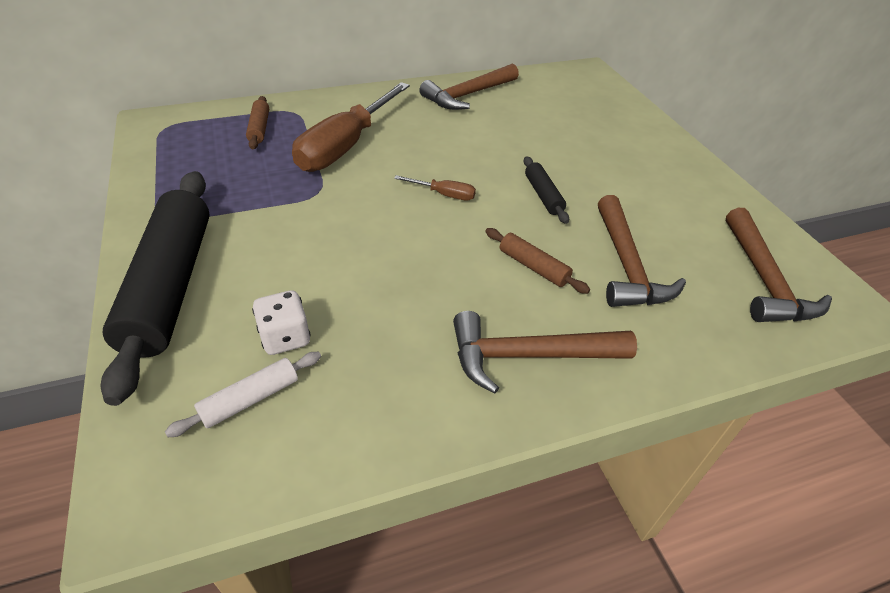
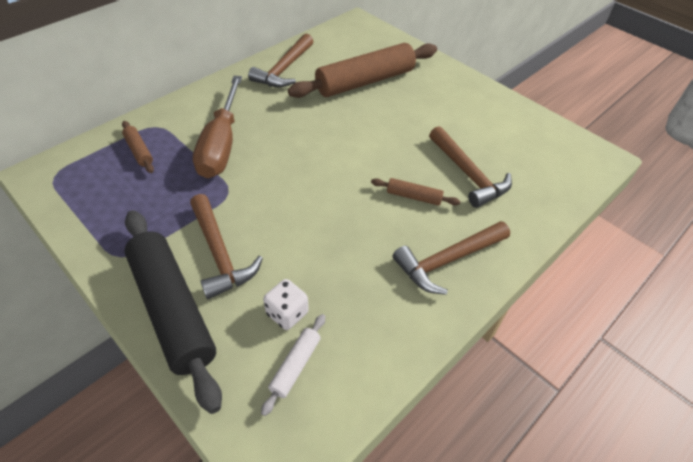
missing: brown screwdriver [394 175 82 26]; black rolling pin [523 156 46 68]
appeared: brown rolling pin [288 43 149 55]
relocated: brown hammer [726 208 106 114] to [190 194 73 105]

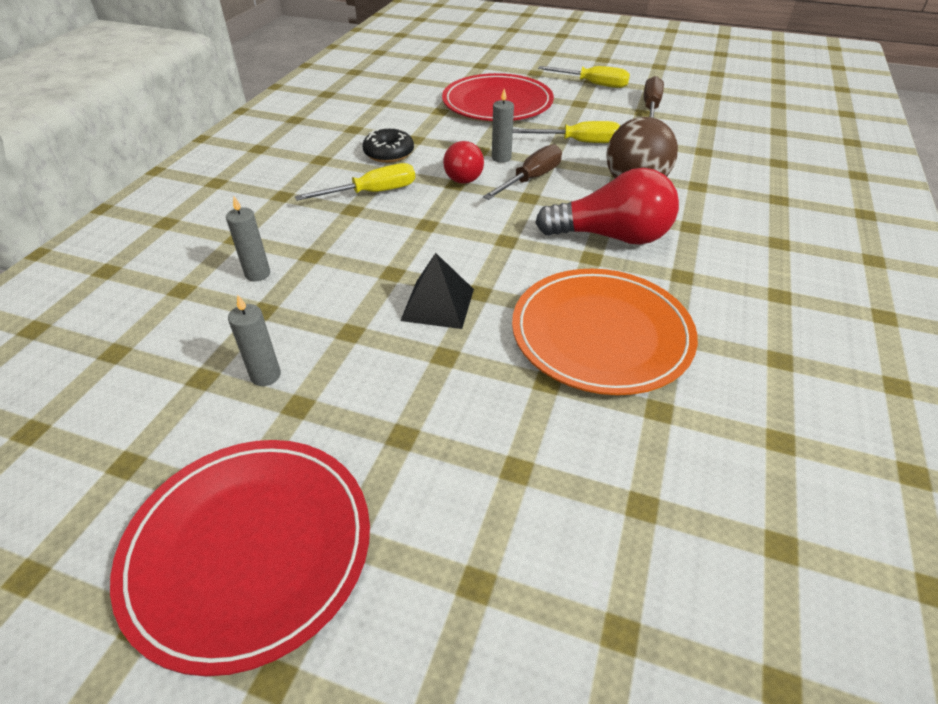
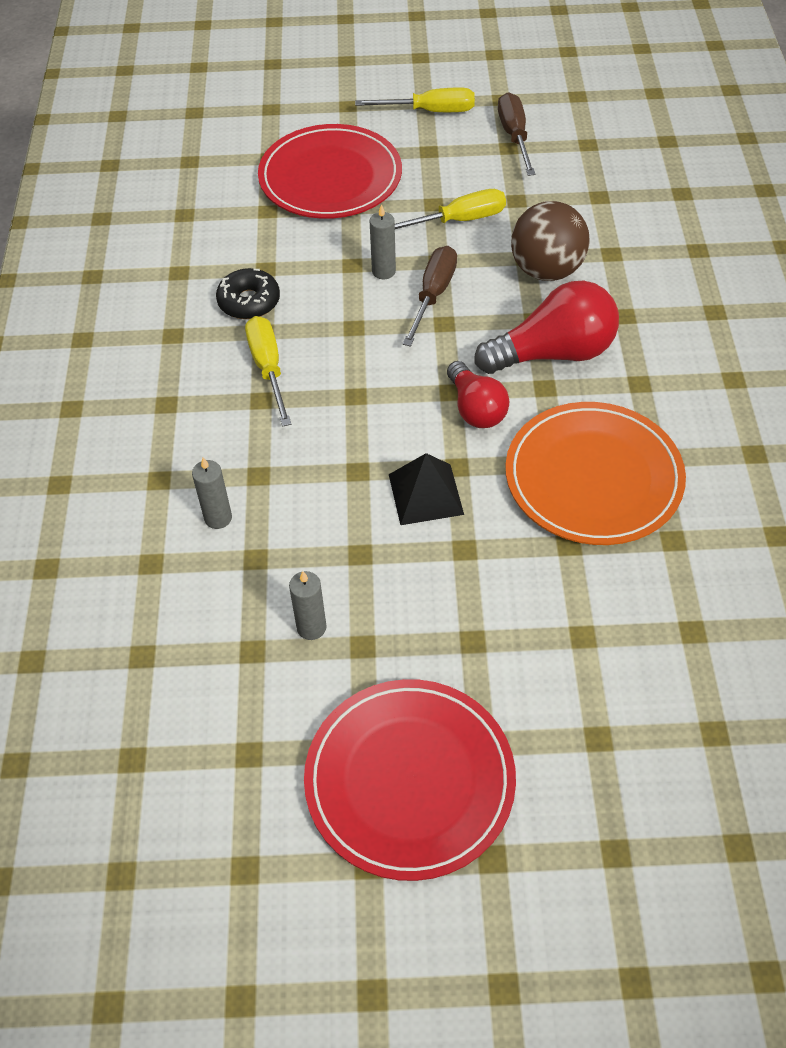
relocated: red light bulb [443 141 41 43] to [447 361 62 67]
spun: yellow screwdriver [295 163 120 38] = [245 316 46 111] 60 degrees counterclockwise

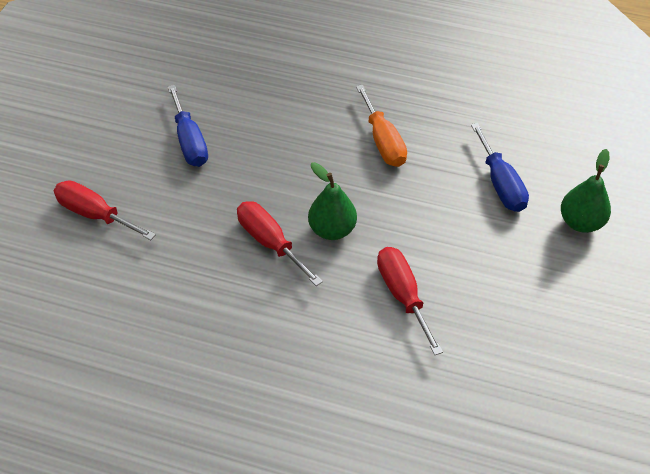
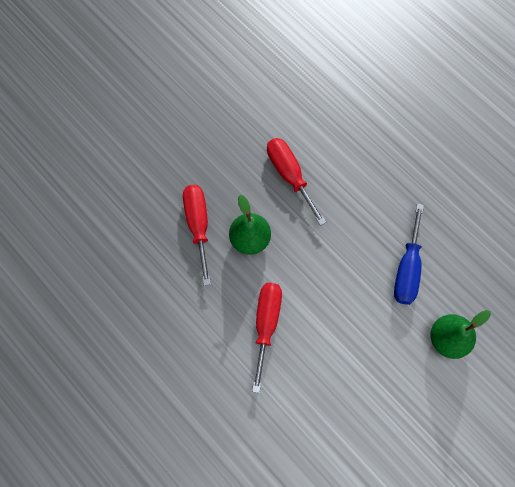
missing: blue screwdriver [167 85 41 82]; orange screwdriver [356 84 51 83]
relocated: red screwdriver [54 180 102 60] to [267 138 59 88]

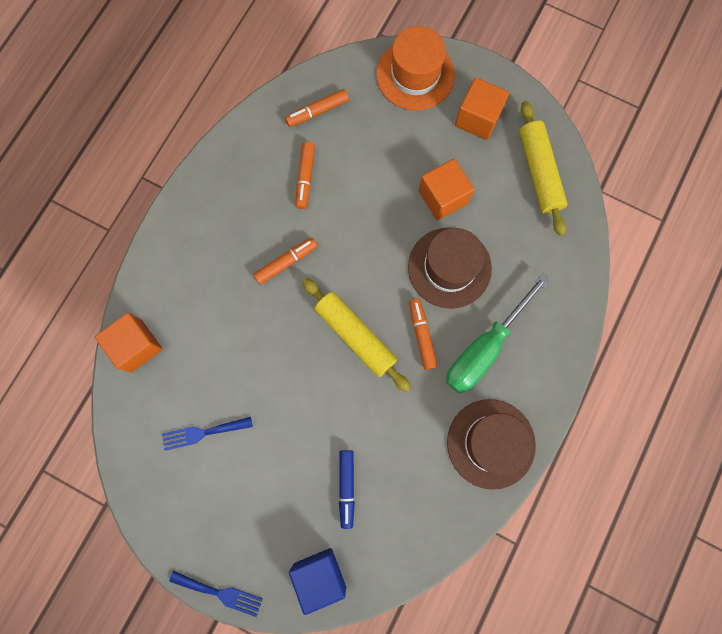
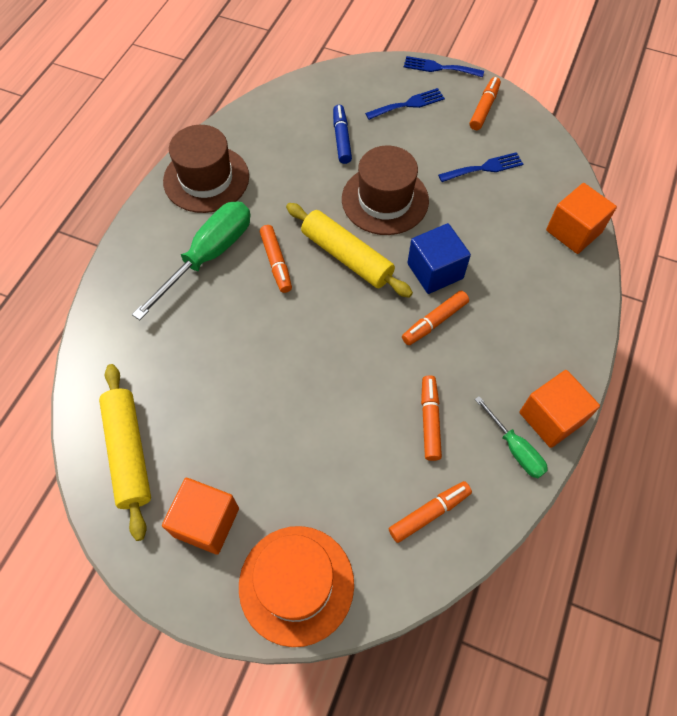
appeared: blue fork [365 88 80 32]; orange marker [470 77 31 53]; green screwdriver [475 396 73 82]
relocated: blue cube [289 548 57 67] to [407 223 64 71]; brown hat [408 228 84 81] to [342 146 87 89]; orange cube [418 159 57 61] to [519 370 81 78]

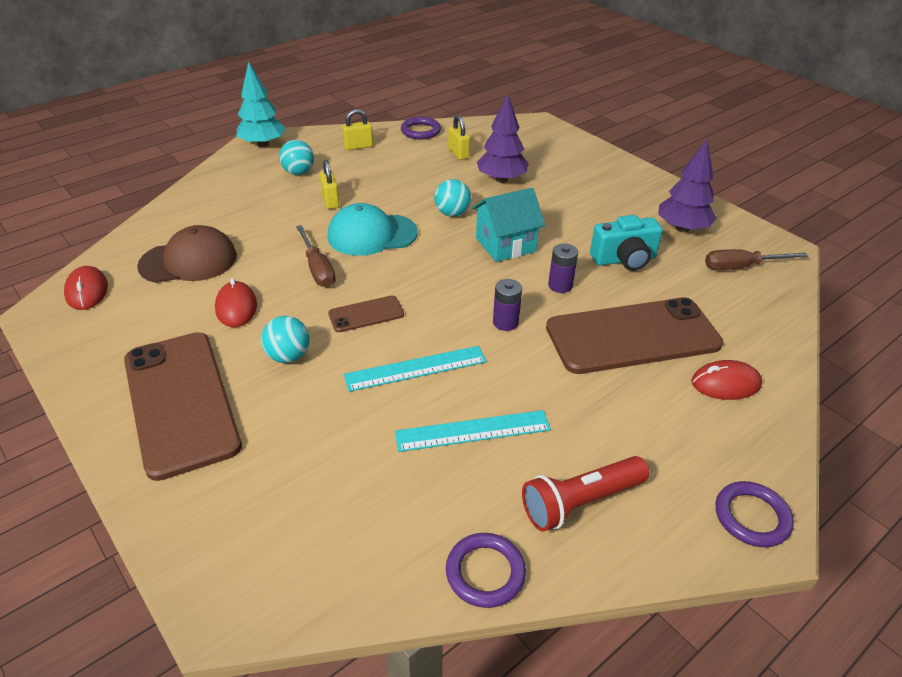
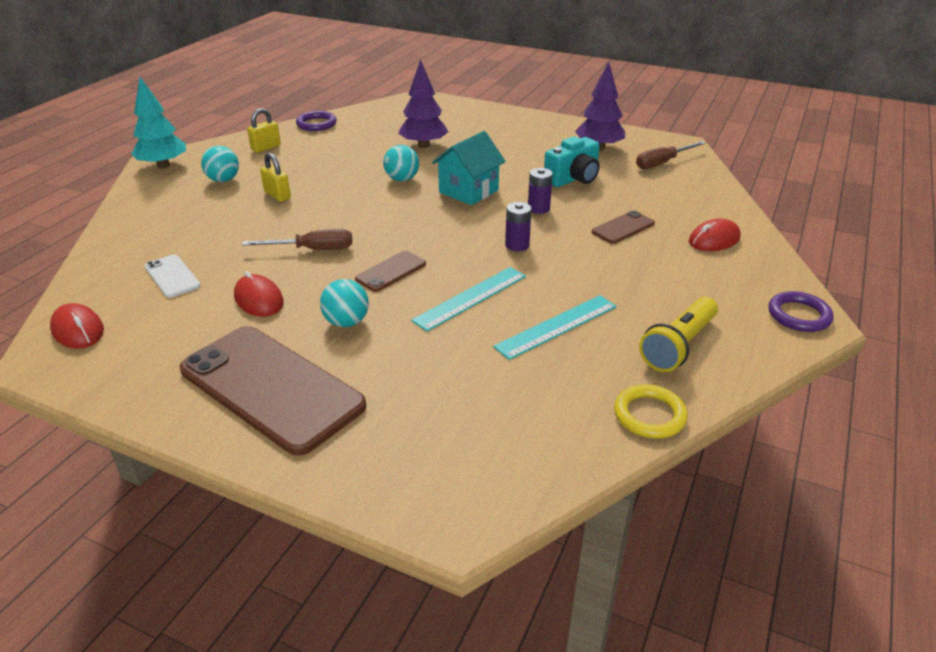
missing: turquoise cap [327 203 91 53]; yellow padlock [448 115 22 45]
exchanged: brown cap [137 225 100 58] to white phone [145 255 55 43]
colour: purple ring [446 533 80 75] to yellow ring [614 384 74 55]; red flashlight [522 456 128 76] to yellow flashlight [639 297 79 75]
spun: brown screwdriver [296 225 40 62] = [242 229 110 21] 45 degrees counterclockwise
size: brown phone [546 297 177 77] = [592 210 63 34] x0.45

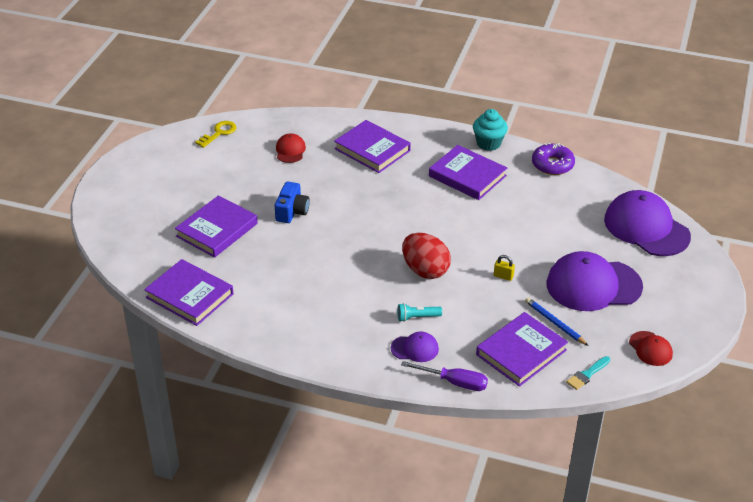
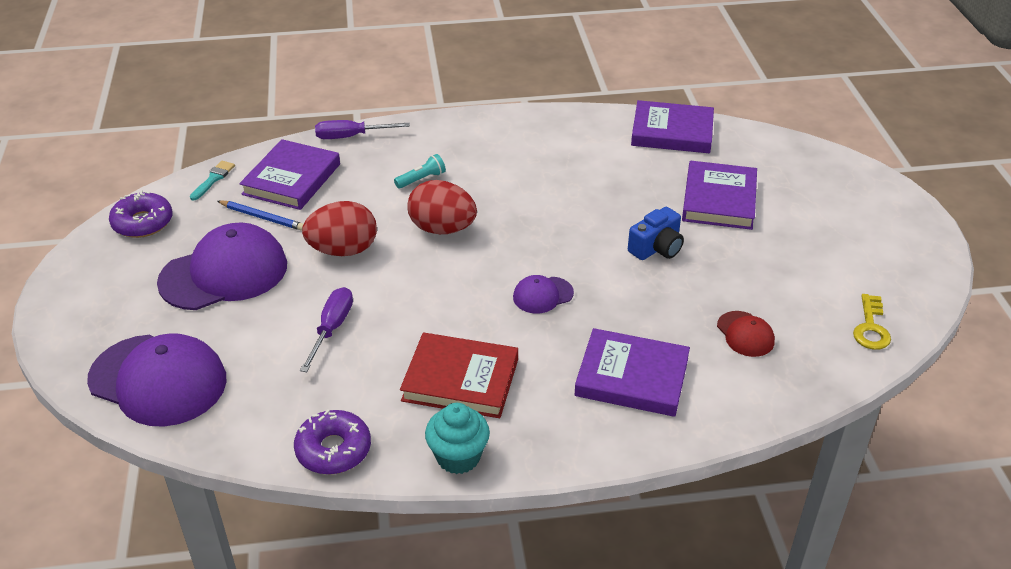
appeared: purple screwdriver [300 287 53 85]
relocated: purple cap [391 331 48 31] to [513 275 61 38]
exchanged: yellow padlock [494 255 21 26] to red egg [302 201 75 55]; red cap [629 331 44 35] to purple donut [109 190 64 48]
colour: purple book [429 145 78 55] to red book [400 332 118 86]
spun: blue camera [275 182 35 41] = [628 207 56 53] 120 degrees counterclockwise

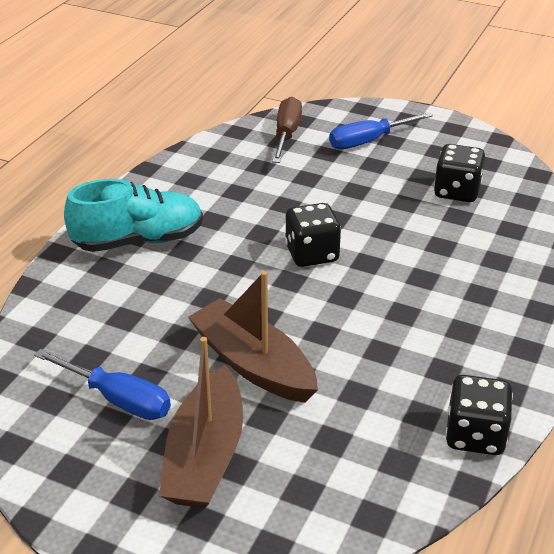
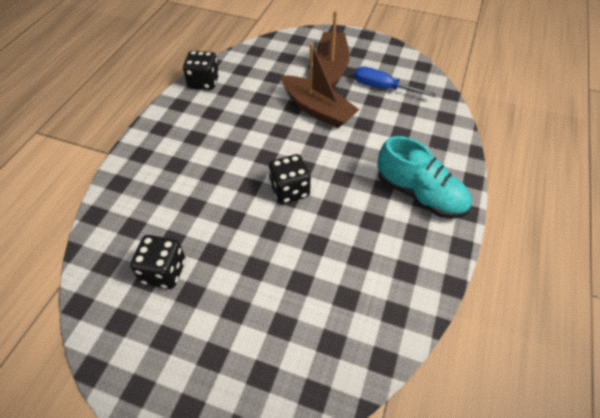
missing: brown screwdriver [272 97 30 66]; blue screwdriver [329 112 104 37]
spun: turquoise shoe [64 179 139 73] = [377 136 95 83] 120 degrees counterclockwise

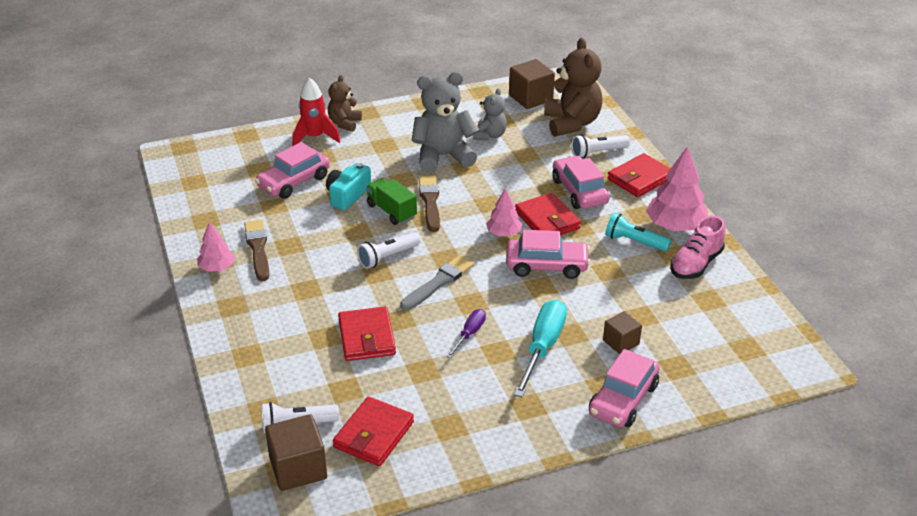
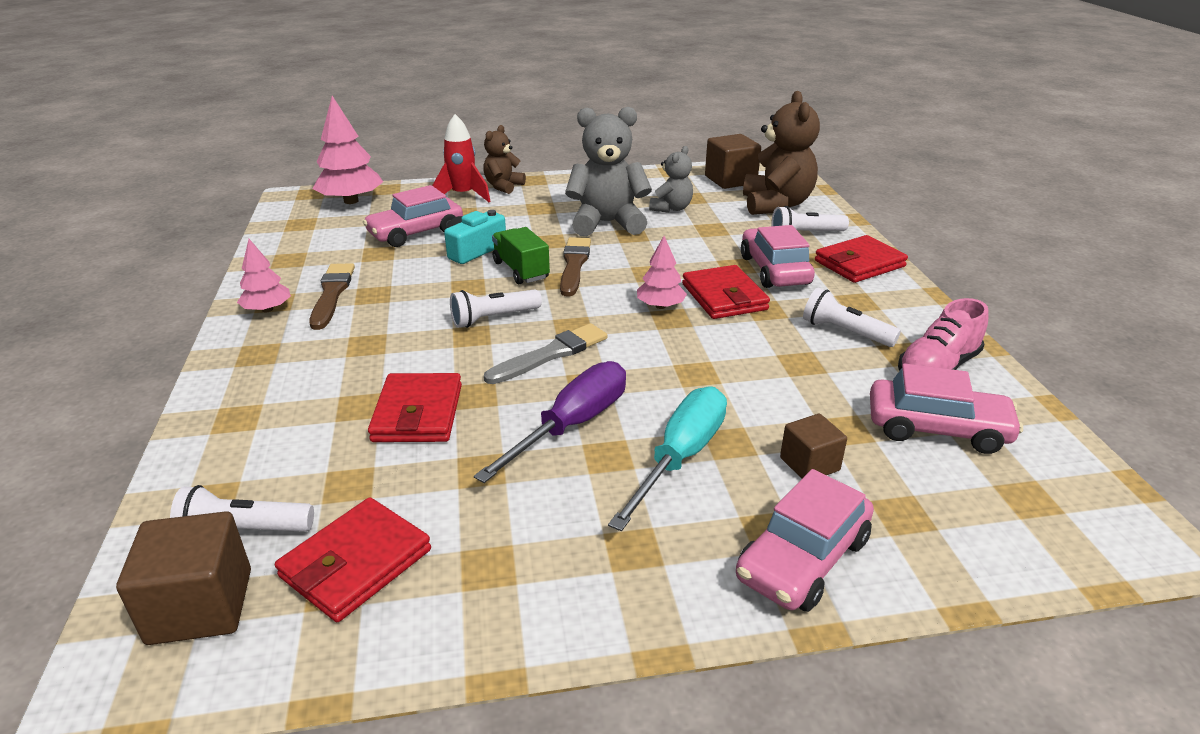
relocated: pink car [506 230 84 49] to [870 363 153 91]; pink tree [646 146 62 85] to [312 96 71 108]
colour: turquoise flashlight [605 212 66 40] to white flashlight [803 288 98 59]
size: purple screwdriver [447 309 39 49] = [474 361 152 122] x1.82

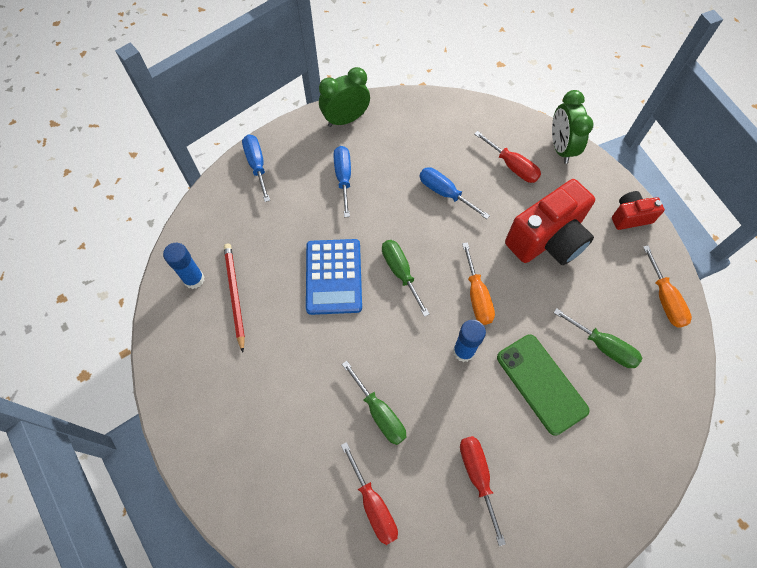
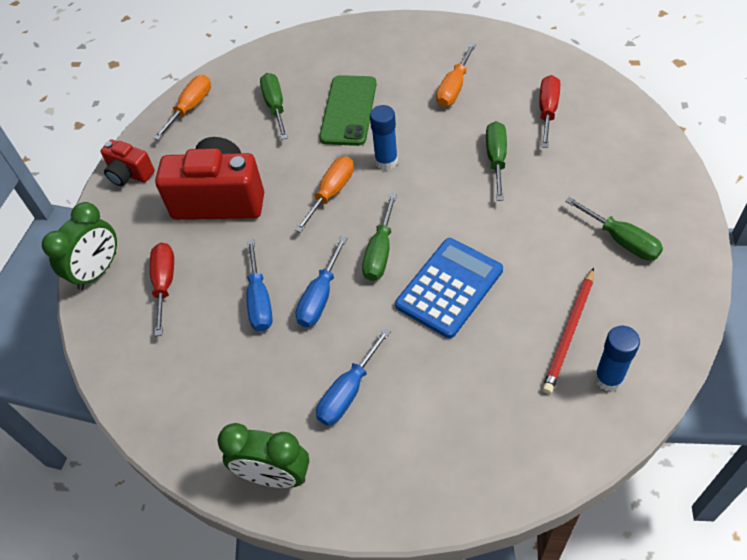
appeared: green screwdriver [565 197 98 64]
relocated: blue screwdriver [242 135 28 67] to [295 236 52 91]
colour: red screwdriver [460 436 46 110] to orange screwdriver [436 43 41 64]

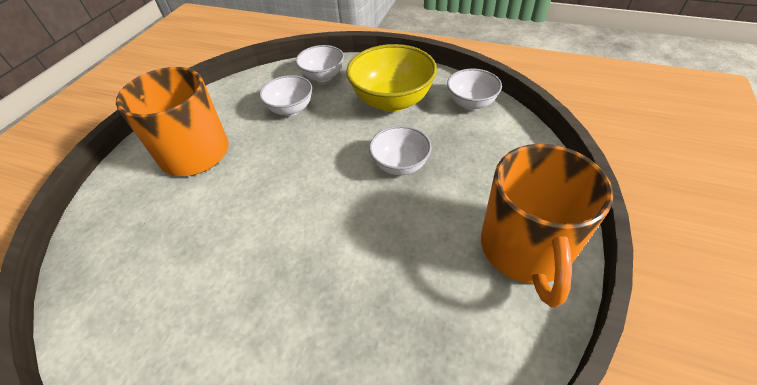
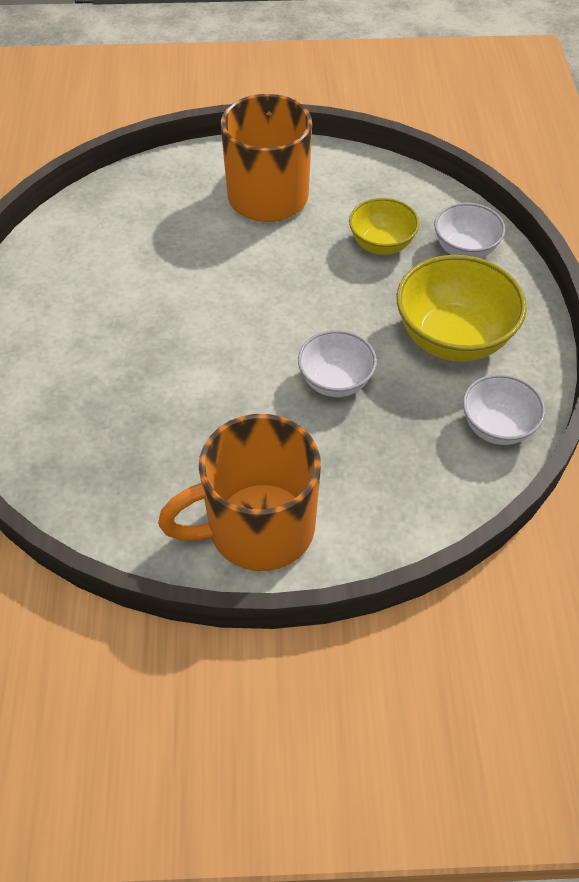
colour: white bowl [259 75 53 41] to yellow bowl [349 198 70 57]

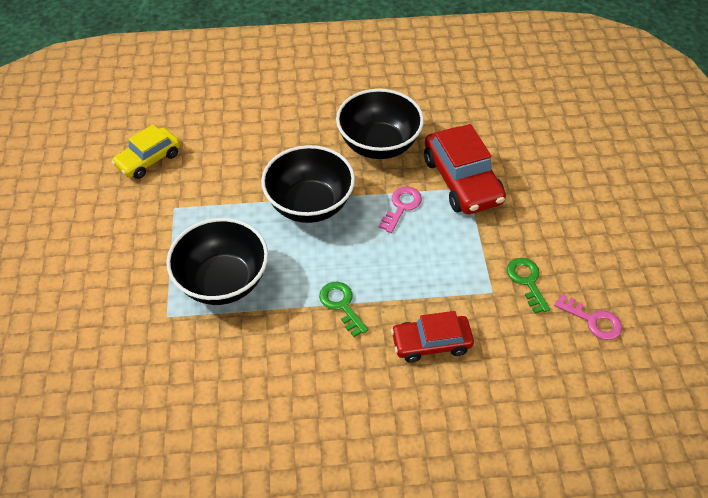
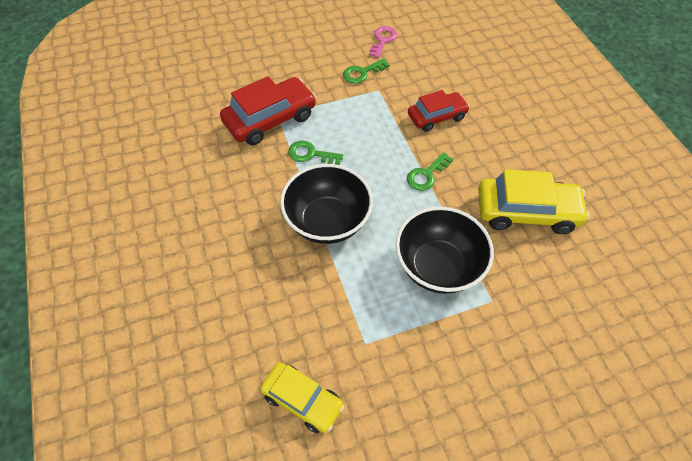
missing: black bowl [336 89 88 70]
appeared: yellow car [478 169 112 65]
colour: pink key [379 187 43 46] to green key [288 140 55 25]
spun: red car [391 311 83 52] = [408 90 62 42] 90 degrees counterclockwise

